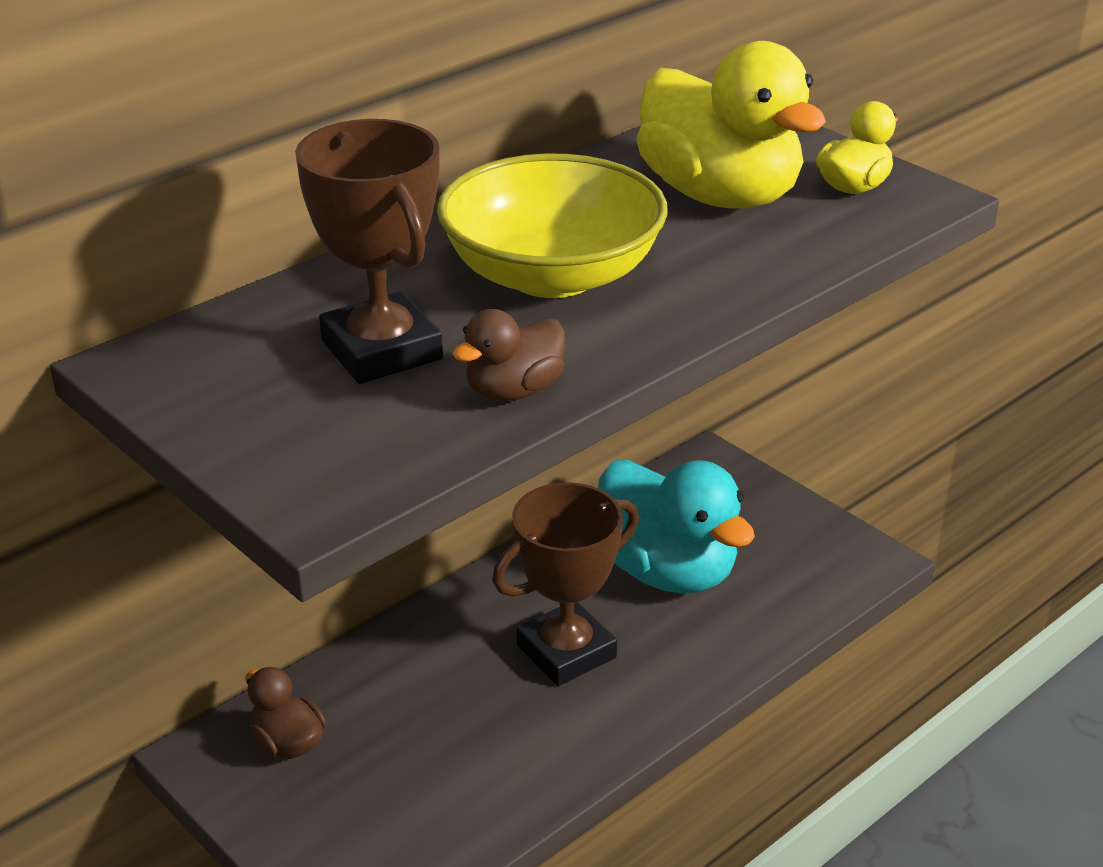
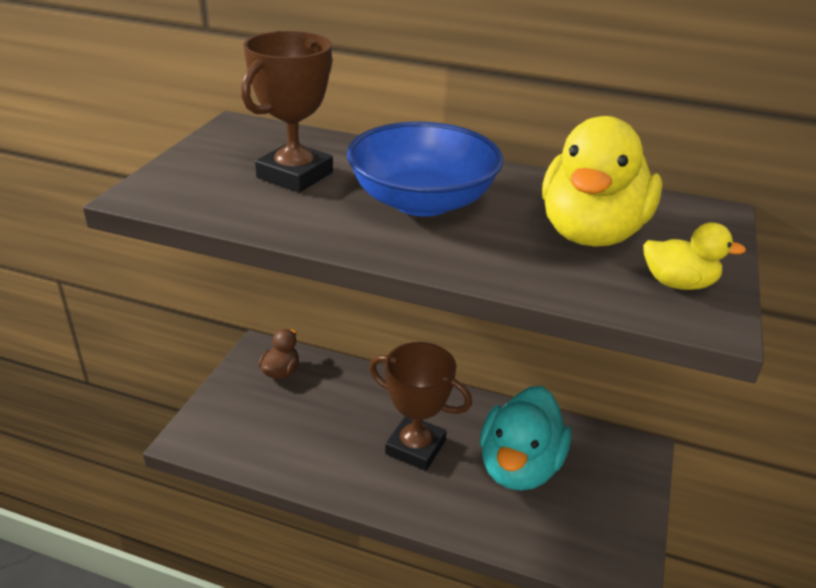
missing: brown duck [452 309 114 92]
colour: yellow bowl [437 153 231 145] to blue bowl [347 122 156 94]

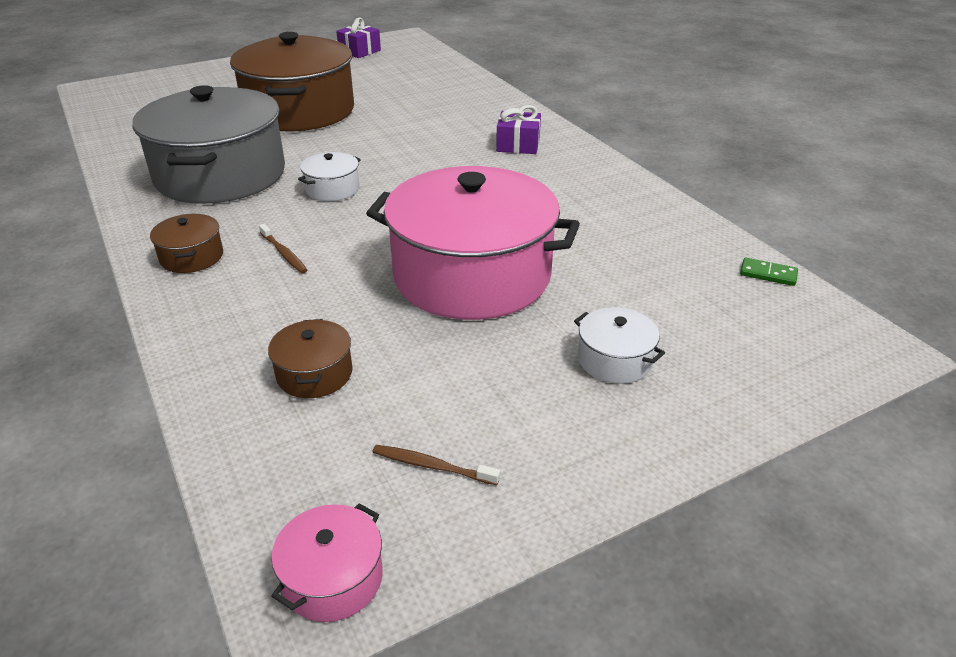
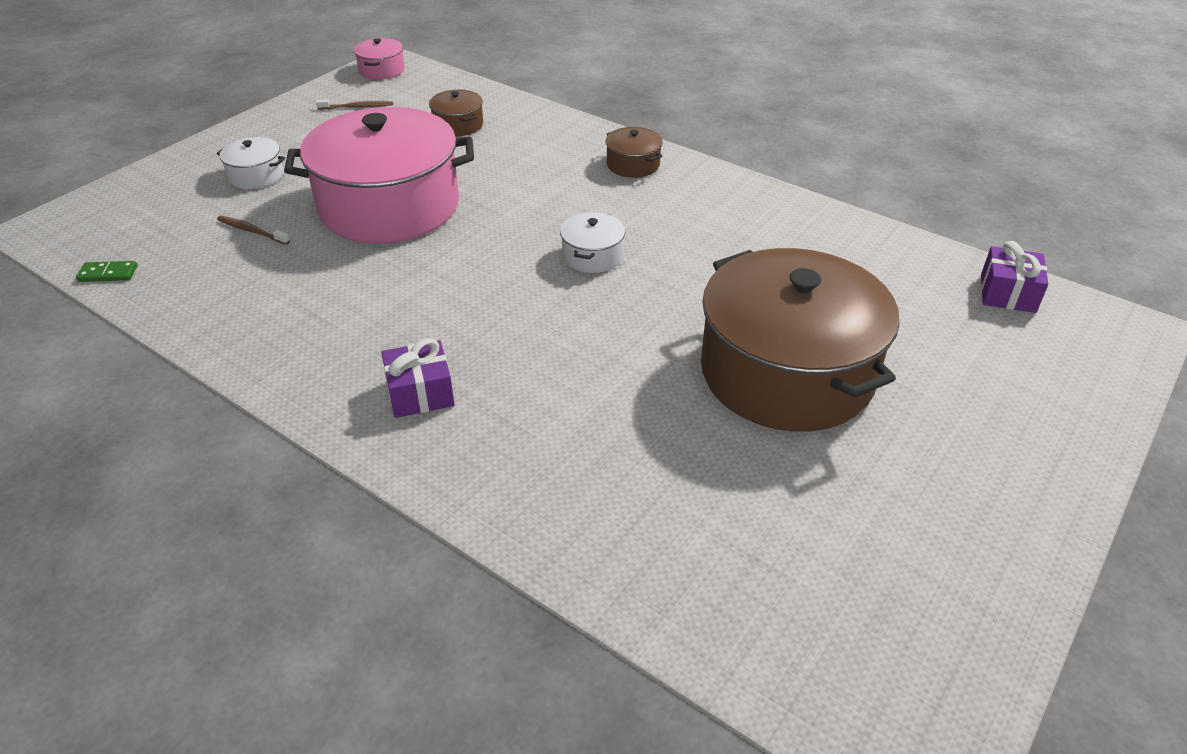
missing: grey pot [132 85 153 119]
relocated: brown toothbrush [259 224 48 49] to [217 216 73 29]; purple gift [336 17 45 41] to [981 241 67 72]

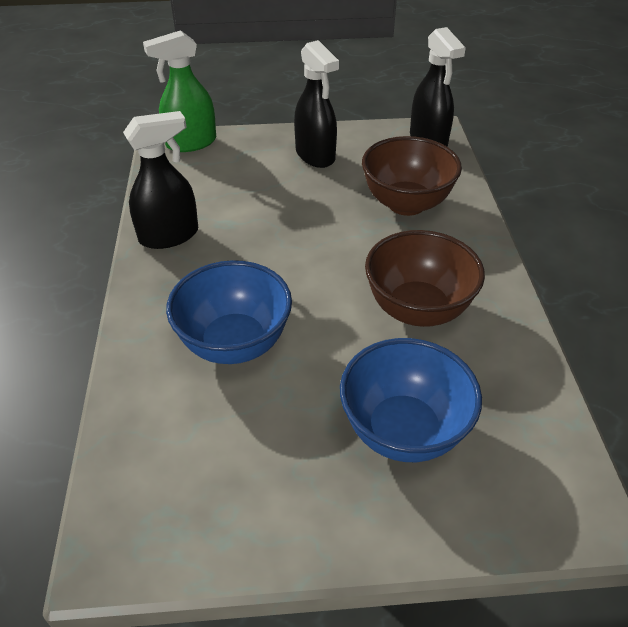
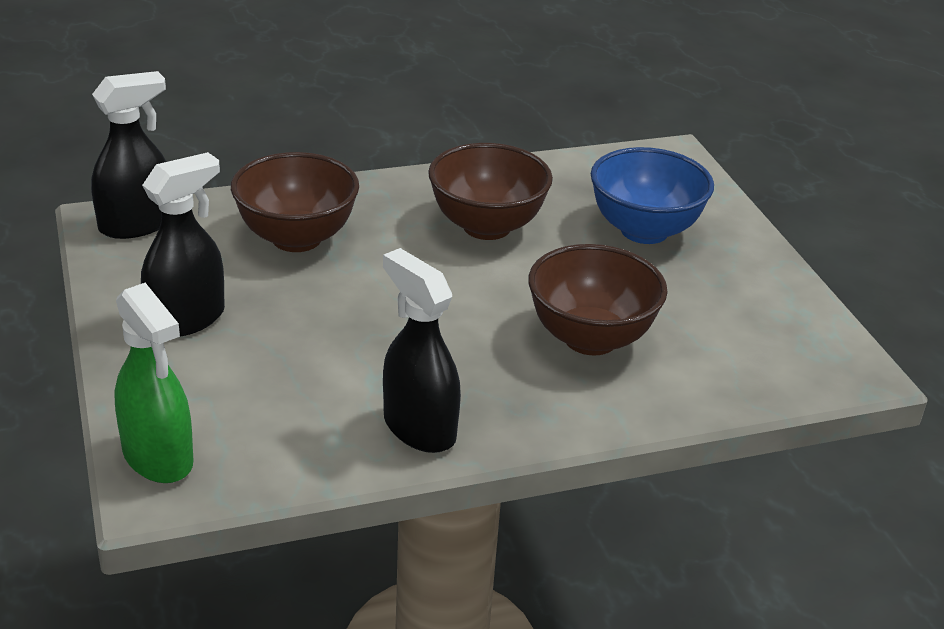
colour: blue bowl [166 260 126 104] to brown bowl [528 244 140 111]

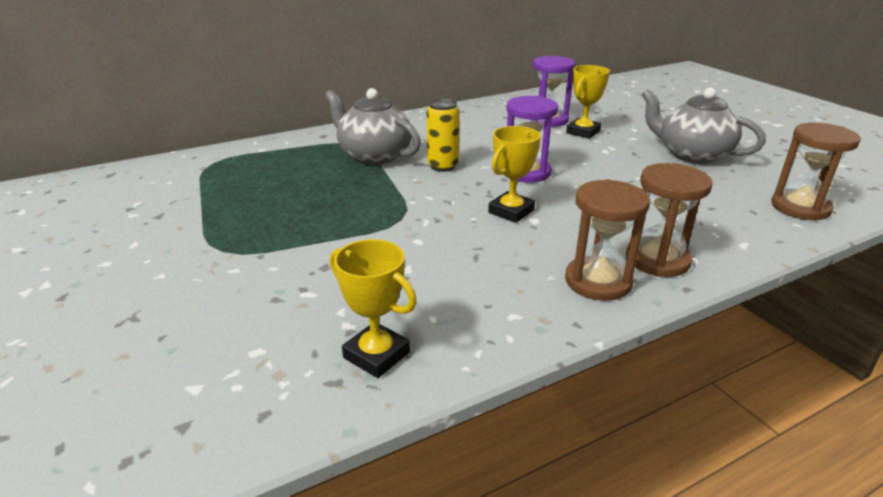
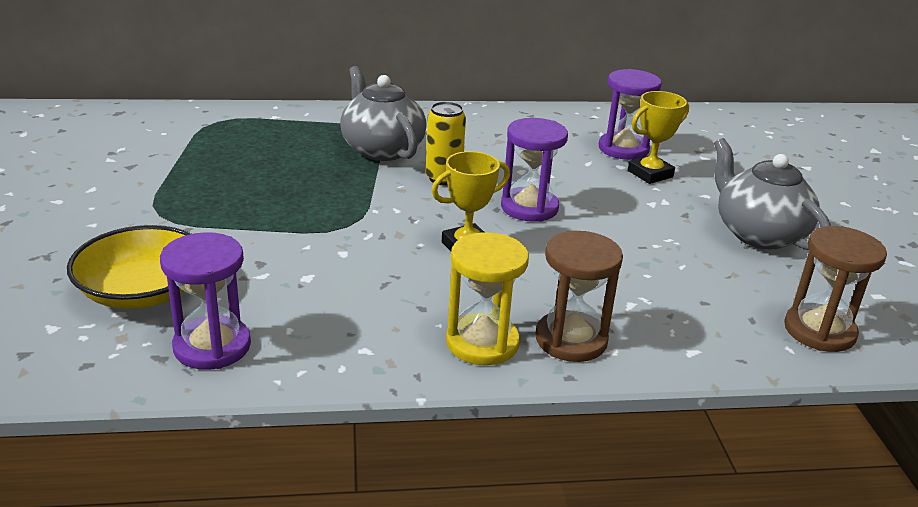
appeared: yellow bowl [67 225 124 84]
exchanged: yellow trophy [330 239 87 139] to purple hourglass [160 232 91 138]
colour: brown hourglass [565 179 85 122] to yellow hourglass [446 232 83 133]

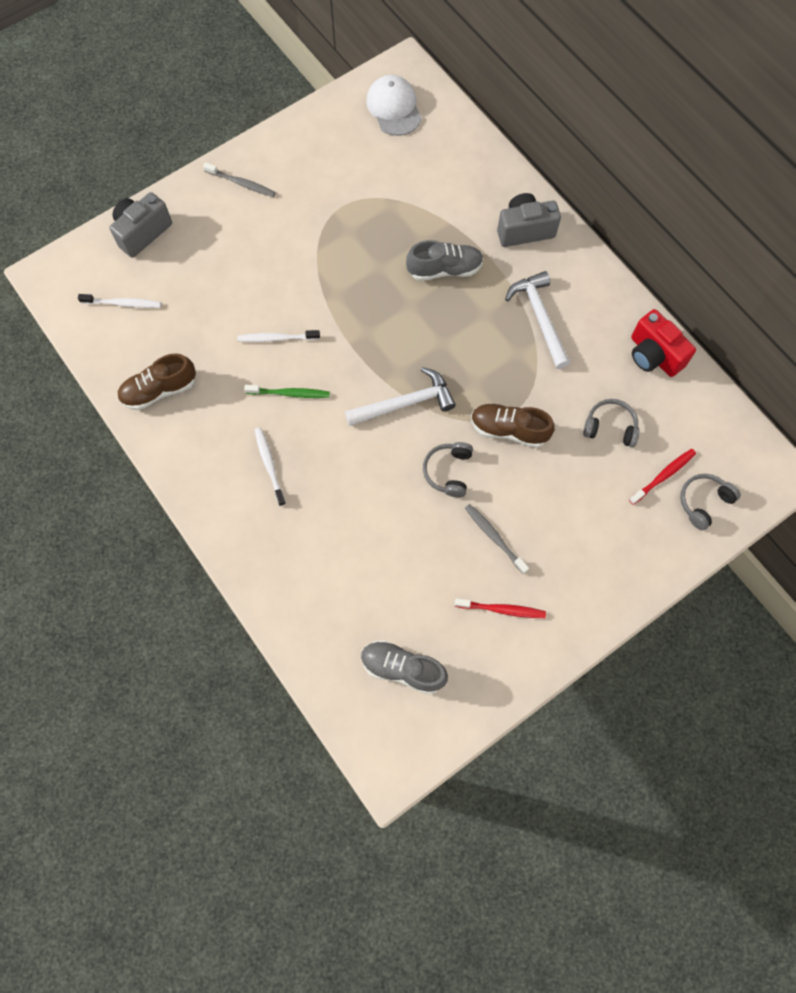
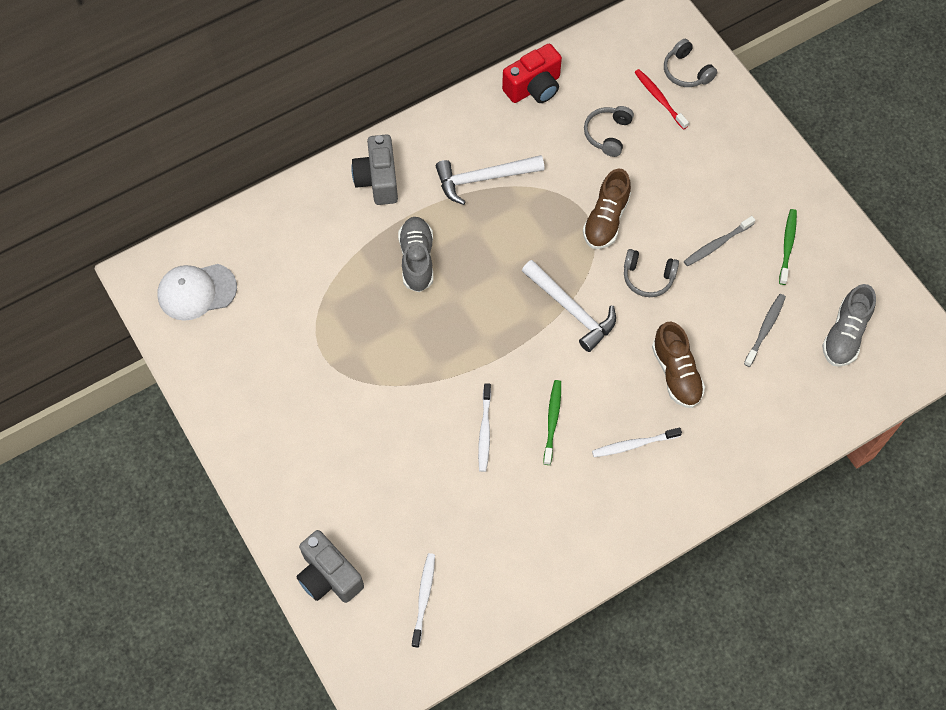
relocated: brown shoe [117 354 79 56] to [652 322 53 86]; grey toothbrush [203 162 73 35] to [744 294 42 73]
colour: red toothbrush [455 598 91 20] to green toothbrush [779 209 18 76]
spun: white hammer [345 367 111 59] = [522 260 94 92] 150 degrees clockwise

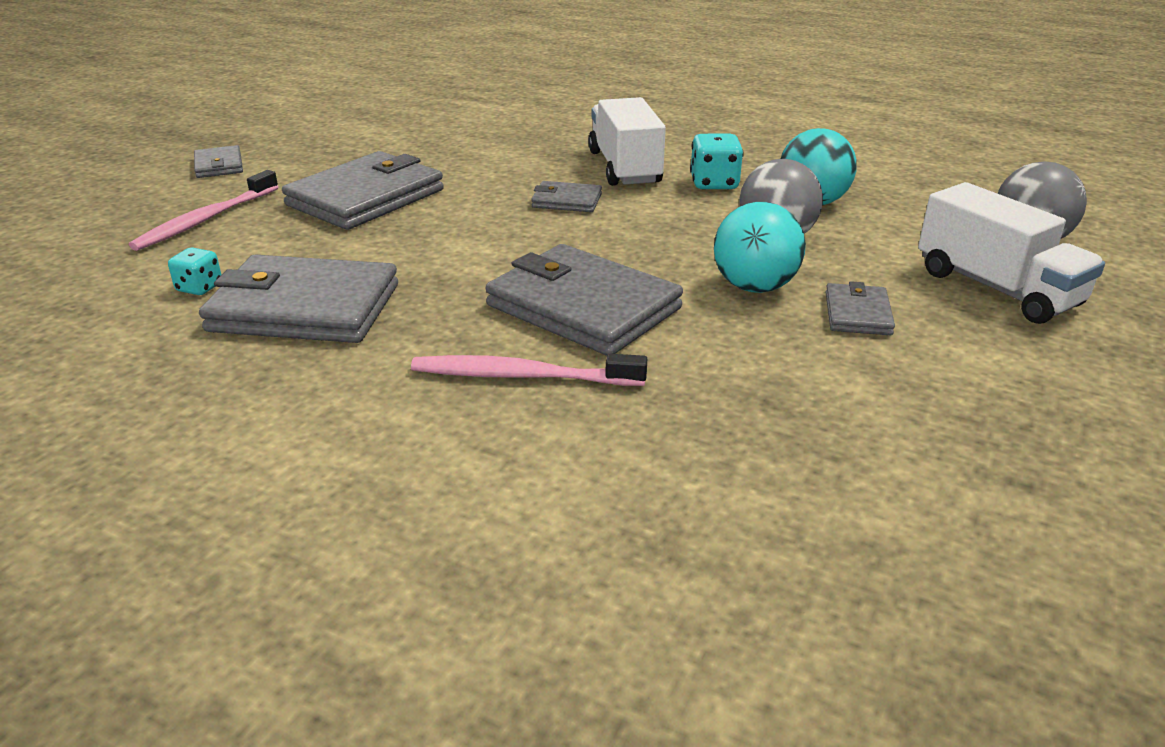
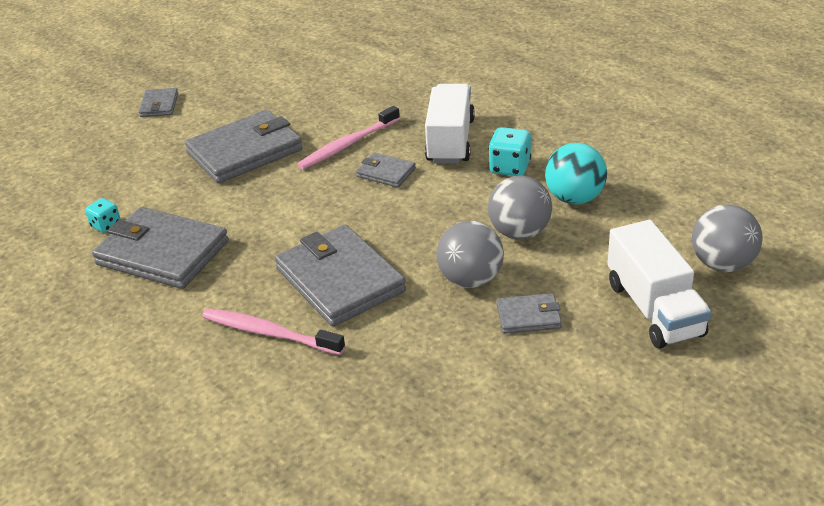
relocated: pink toothbrush [129 170 149 81] to [297 106 103 63]
colour: turquoise ball [714 202 92 91] to grey ball [436 221 68 67]
spun: grey wallet [826 281 69 54] = [497 293 65 41] 60 degrees clockwise

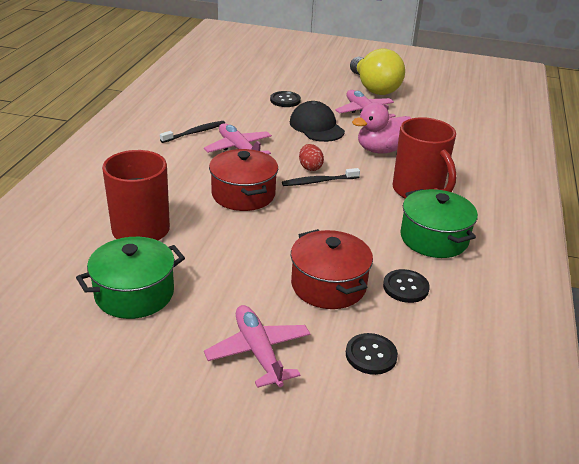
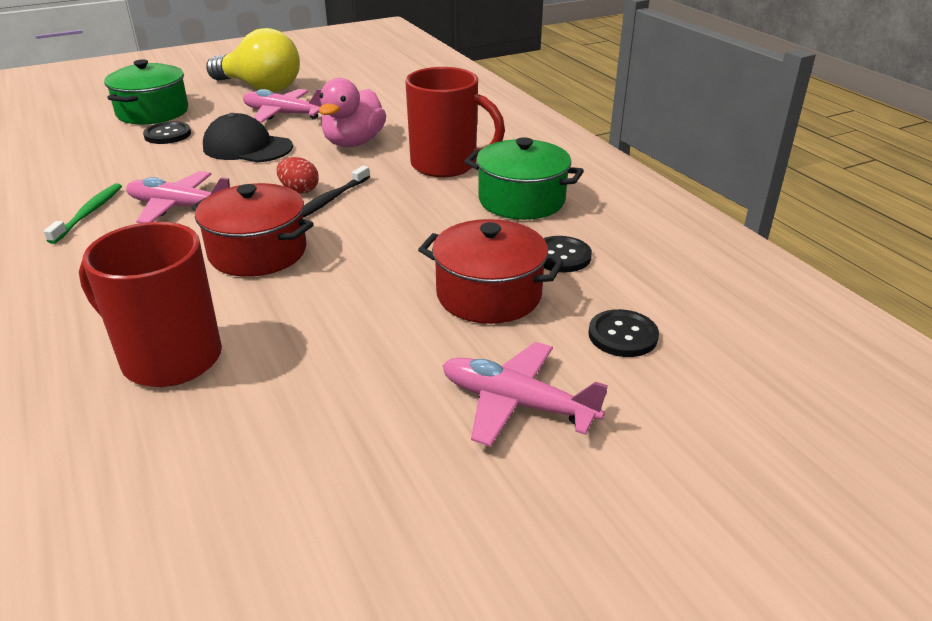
relocated: green pot [76 237 109 82] to [104 59 84 65]
colour: black toothbrush [160 121 65 22] to green toothbrush [44 183 78 61]

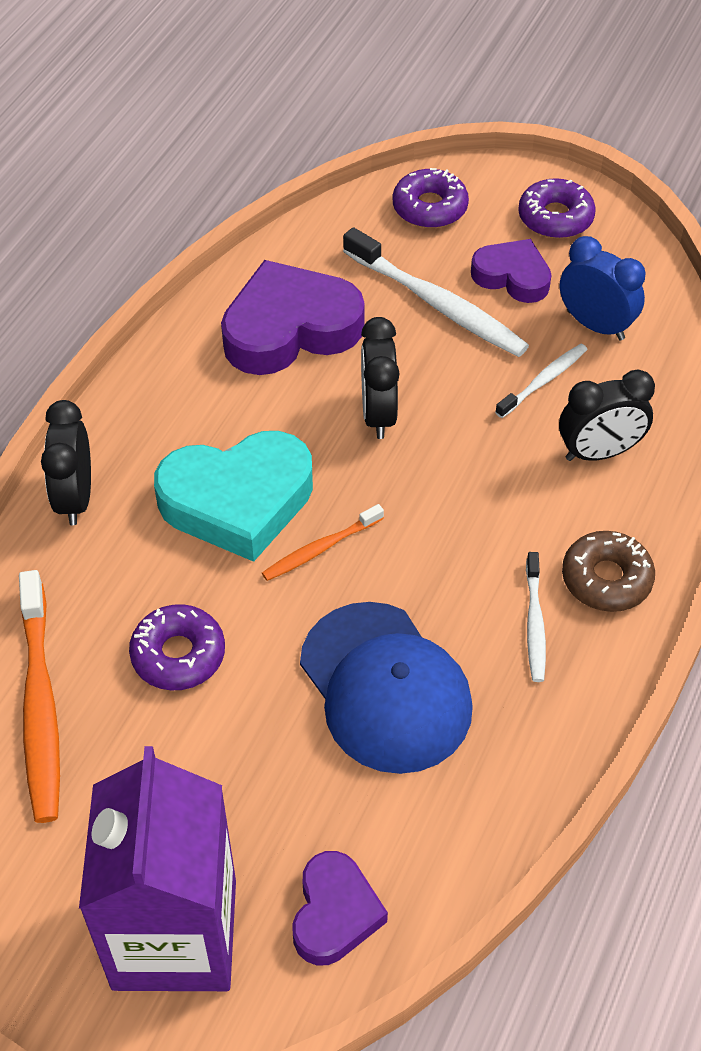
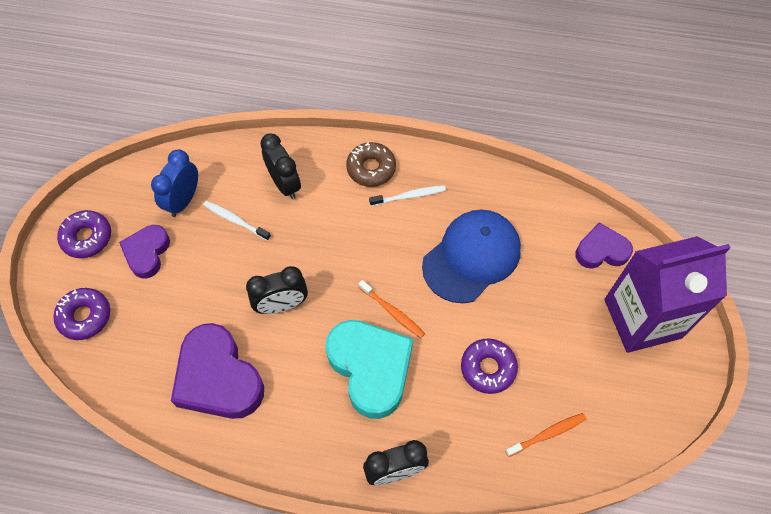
missing: white toothbrush [343 227 186 130]
size: orange toothbrush [19 570 41 253] = [505 413 82 44] x0.55

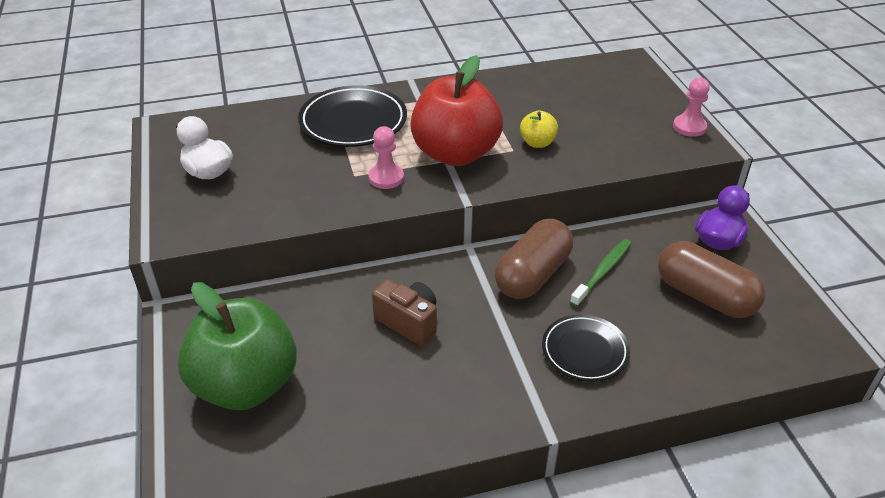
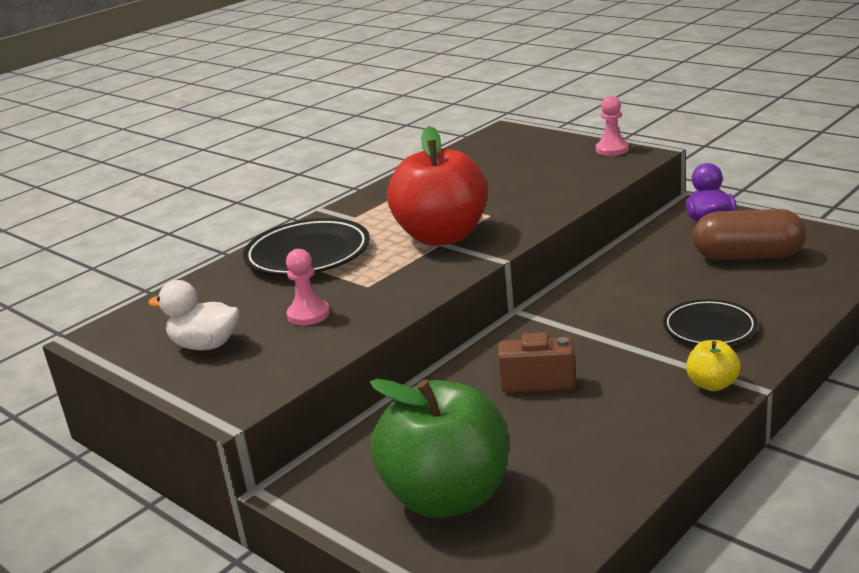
missing: brown capsule [495 219 78 80]; green toothbrush [570 239 62 68]
relocated: pink pawn [369 126 35 63] to [286 249 44 77]; yellow apple [520 110 38 38] to [686 340 55 51]

